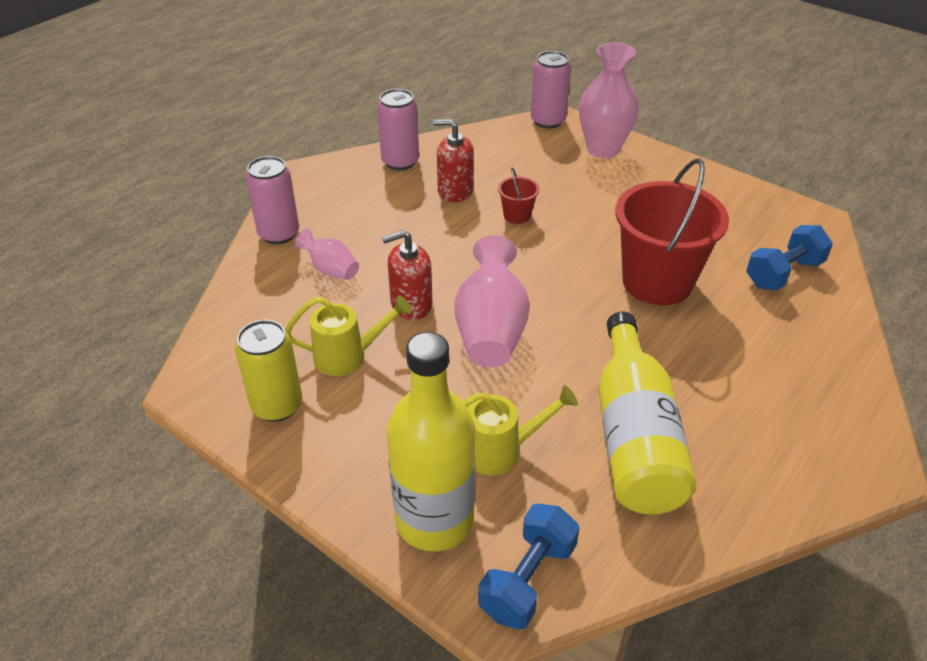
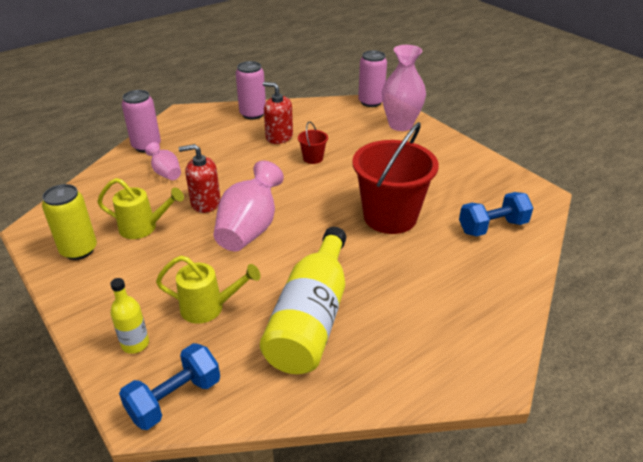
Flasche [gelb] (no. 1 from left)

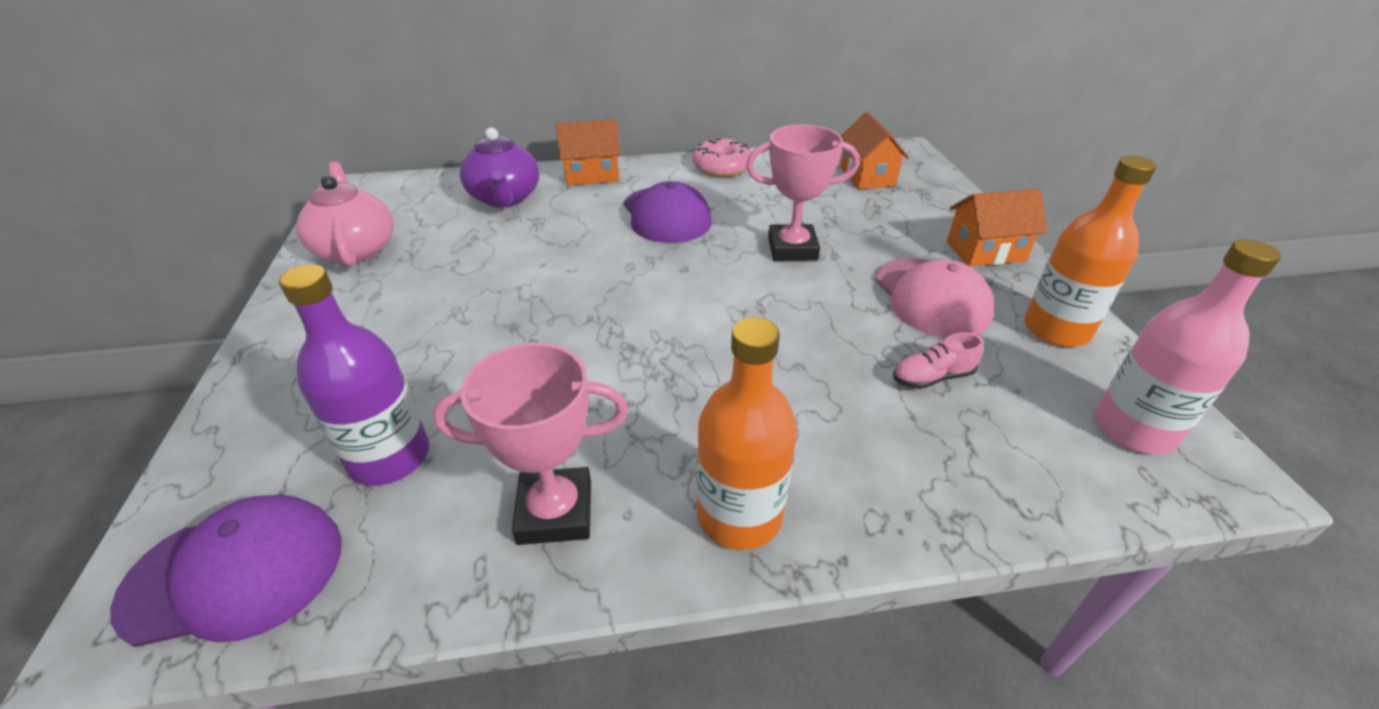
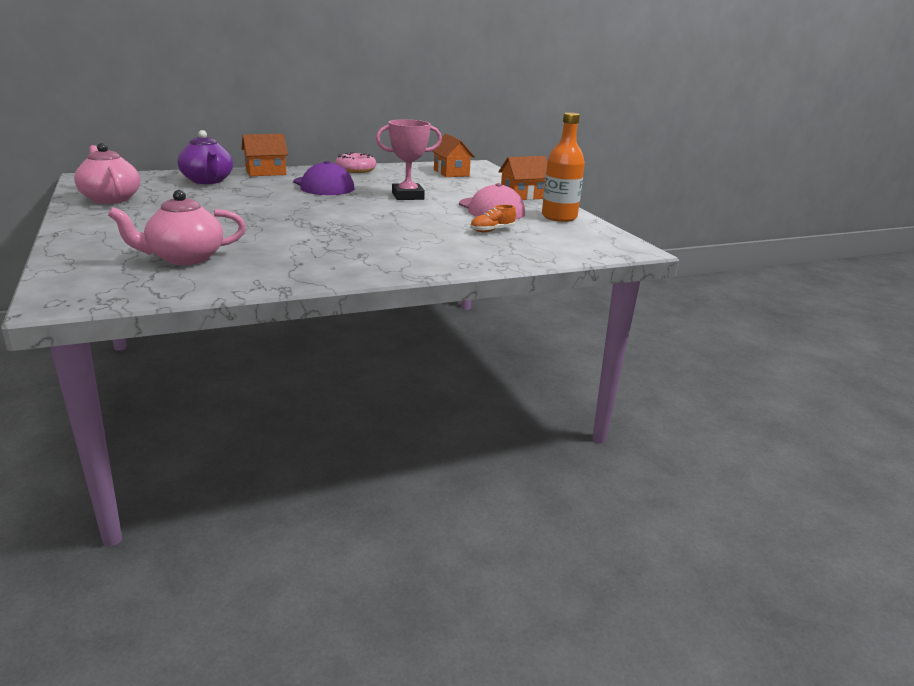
Flasche [rosa]
Teekanne [rosa] (no. 2 from left)
Flasche [orange] (no. 1 from left in the first image)
Schuh [orange]
Pokal [rosa] (no. 1 from left in the first image)
Kappe [lila] (no. 1 from left in the first image)

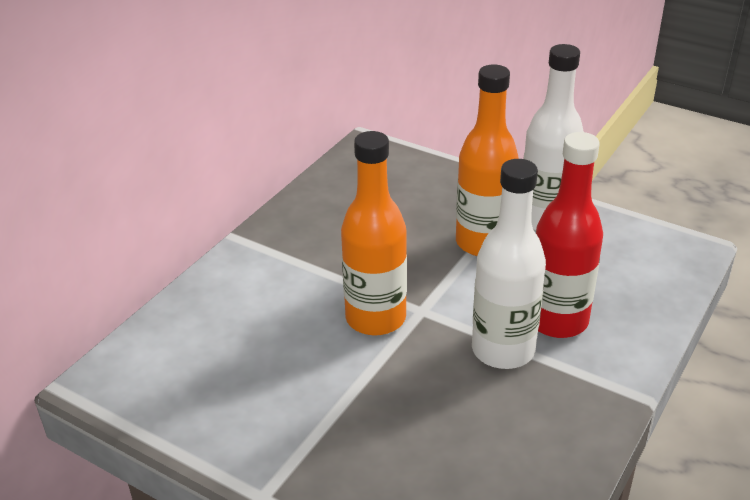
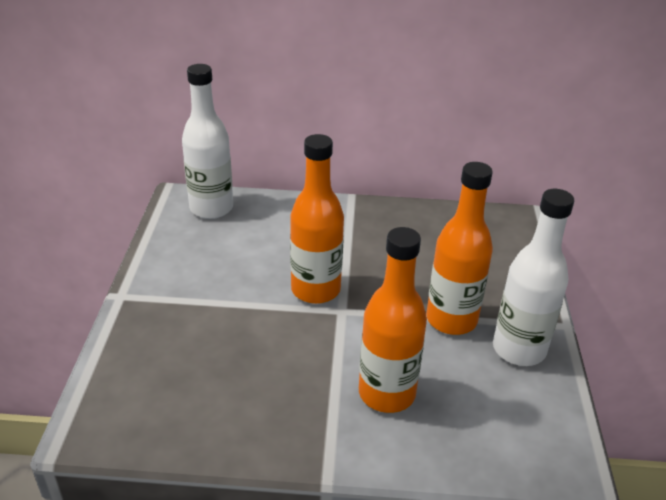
Flasche [orange] (no. 2 from left)
Flasche [weiß] (no. 1 from left)

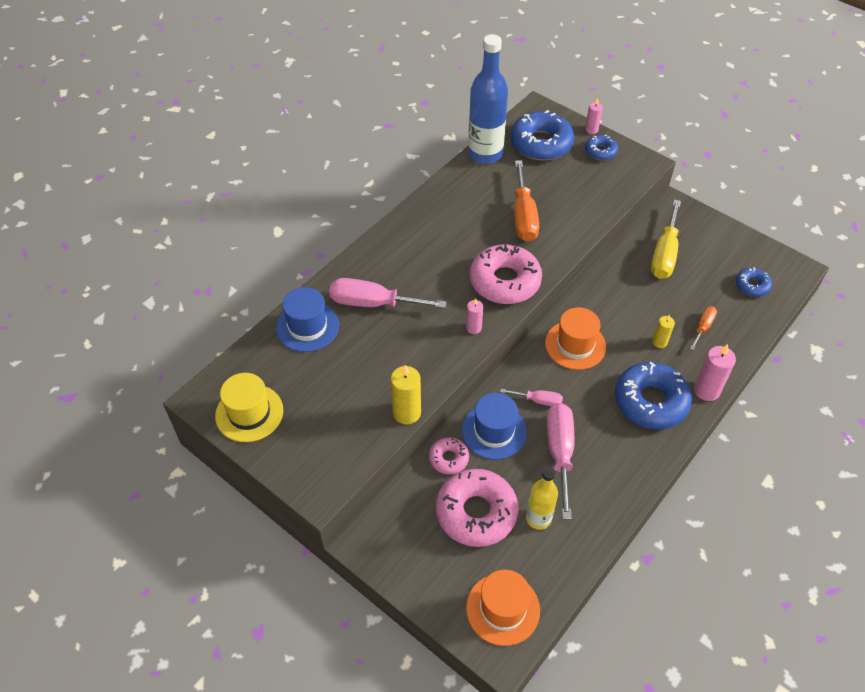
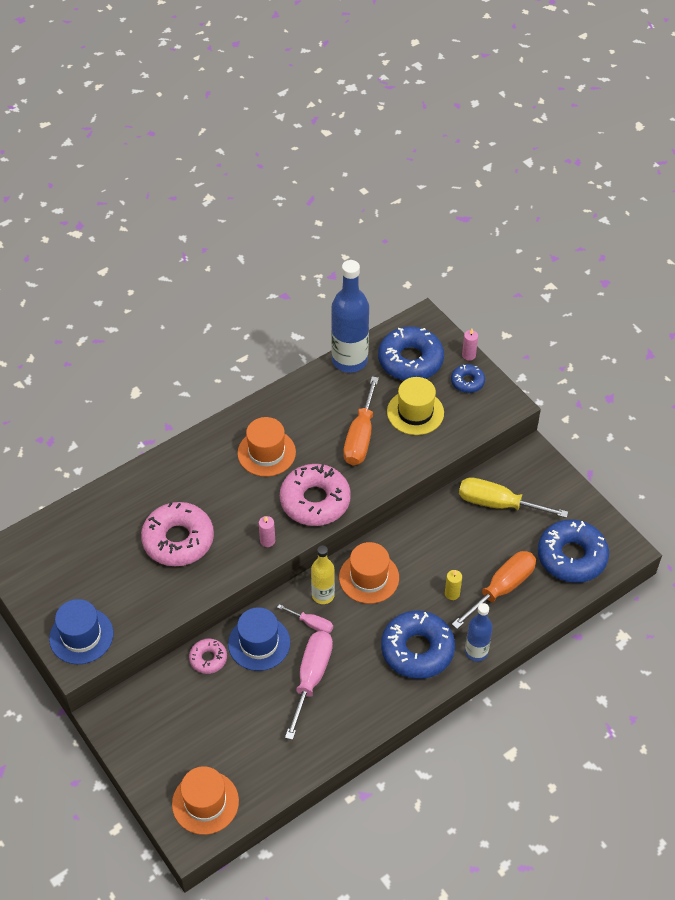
Schraubenzieher [gelb]
Donut [blau] (no. 4 from left)
Schraubenzieher [rosa] (no. 1 from left in the first image)
Hut [blau] (no. 1 from left)
Schraubenzieher [orange] (no. 2 from left)
Flasche [blau] (no. 2 from left)
Kerze [gelb] (no. 1 from left in the first image)
Hut [gelb]
Flasche [gelb]
Donut [rosa] (no. 1 from left)
Hut [orange] (no. 2 from left)

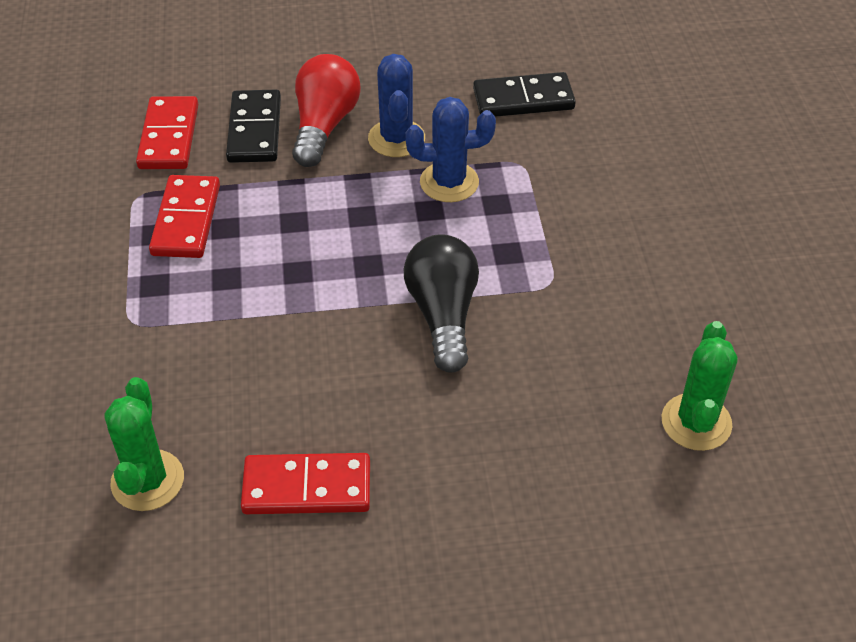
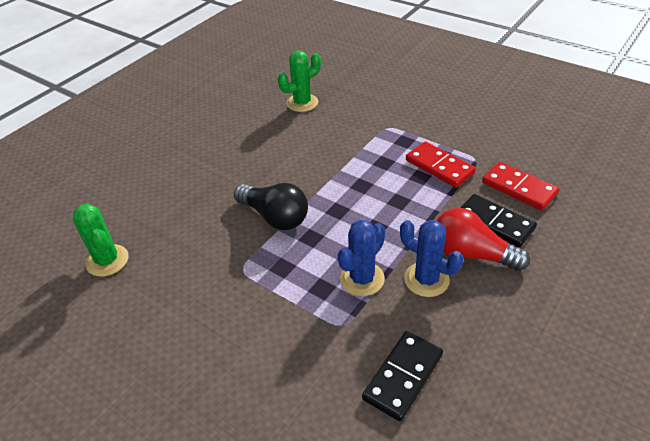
Glühbirne [rot]
Kaktus [grün] (no. 2 from left)
Dominostein [rot] (no. 3 from left in the first image)

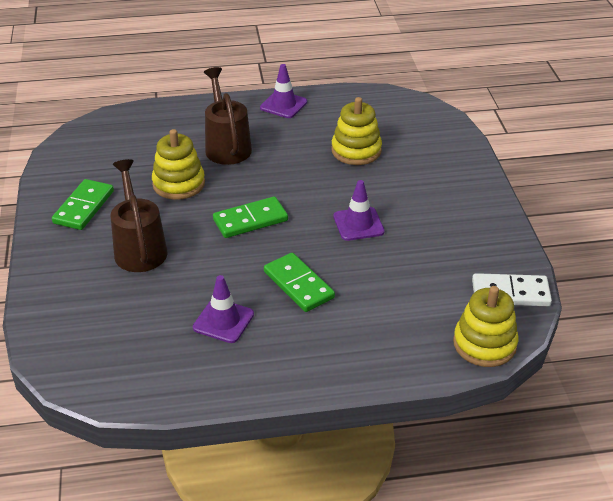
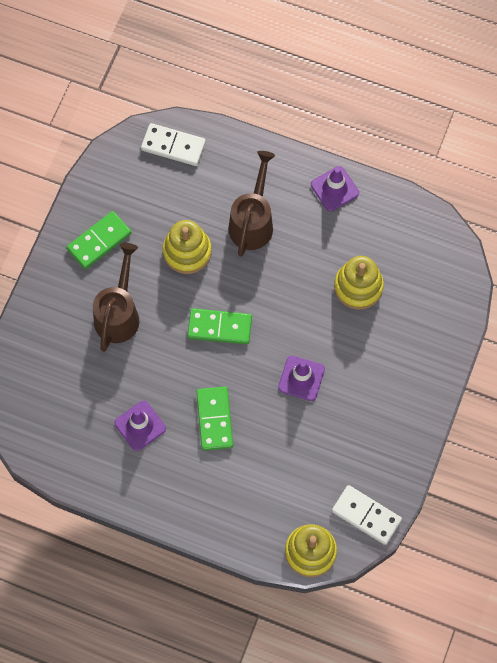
Dominostein [weiß] (no. 1 from left)

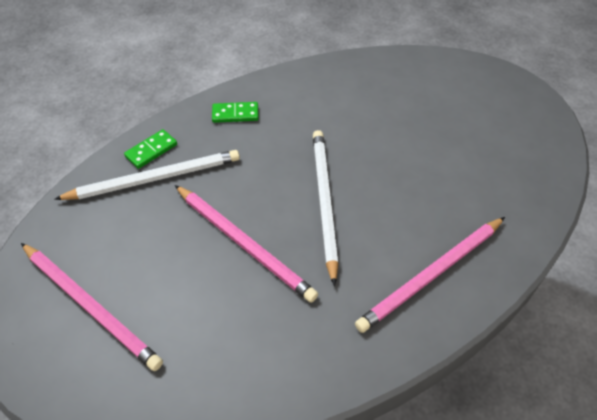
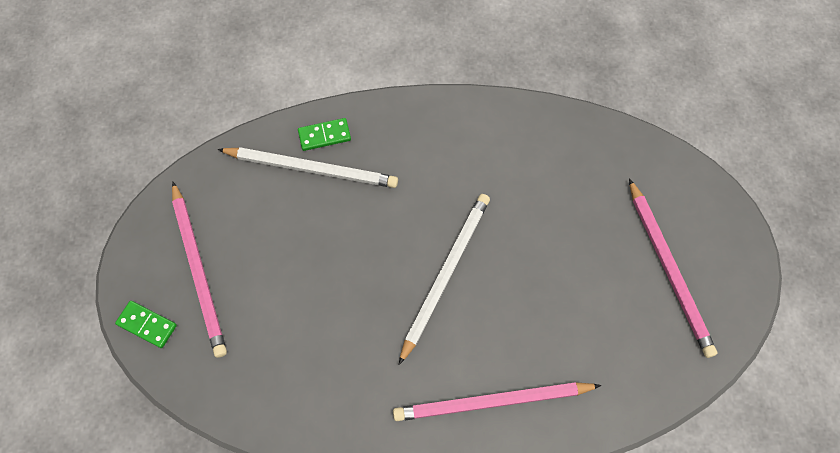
Dominostein [grün] (no. 1 from left)
Bleistift [rosa] (no. 3 from left)

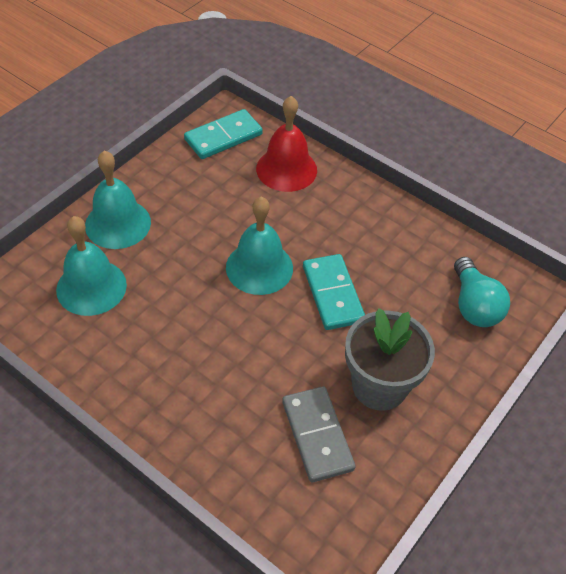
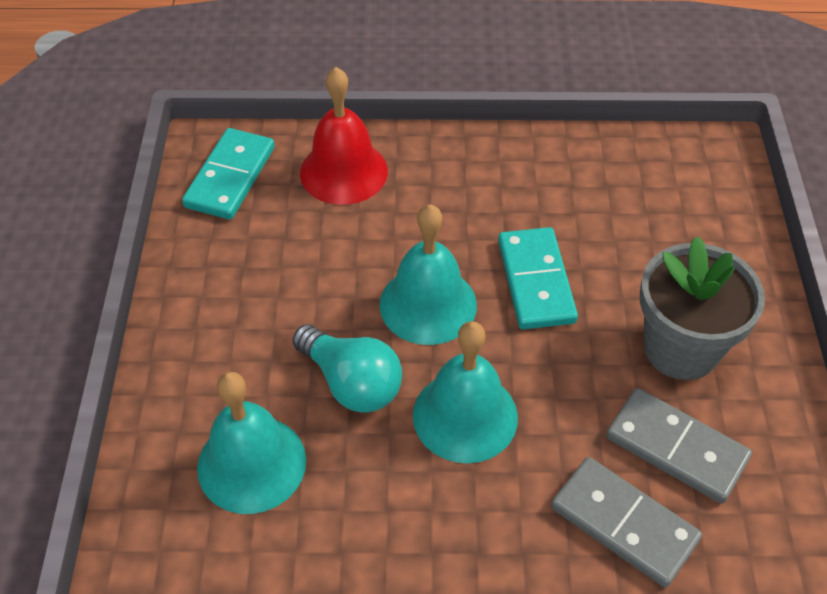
Glocke [türkis] (no. 3 from left)
Dominostein [türkis] (no. 2 from left)
Glühbirne [türkis]
Dominostein [grau] (no. 1 from left)

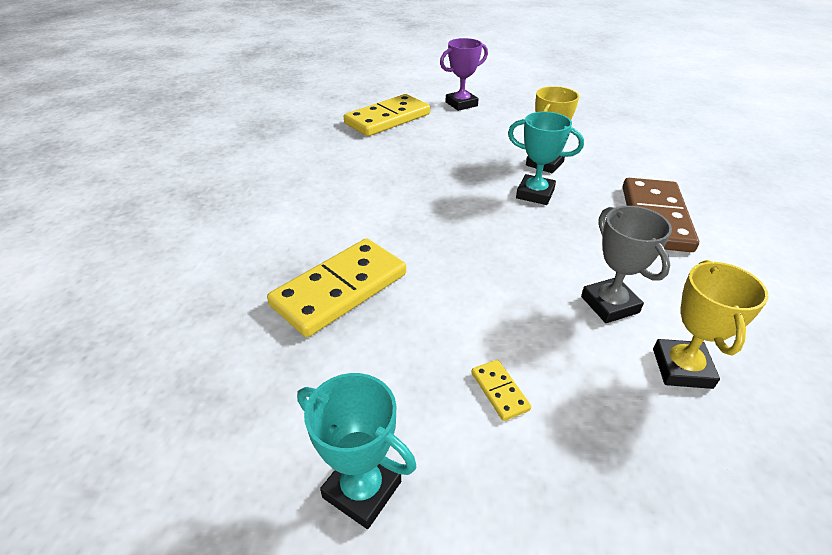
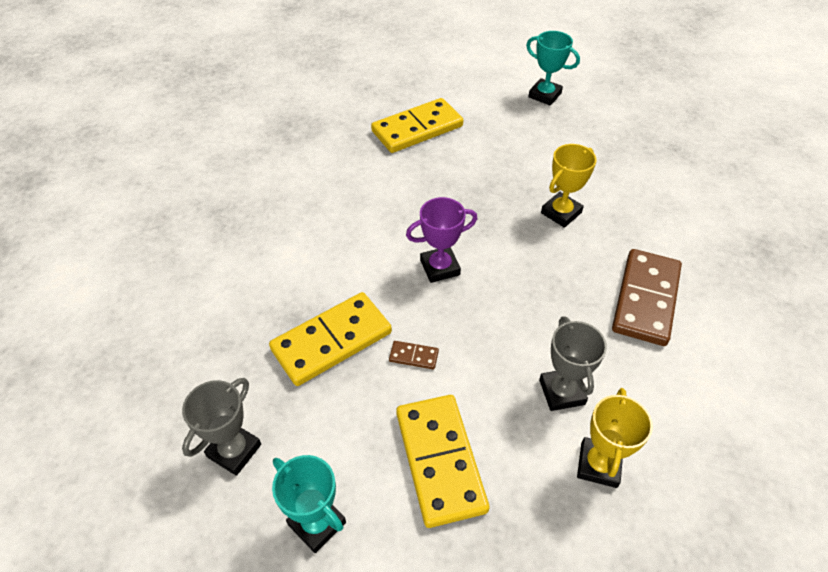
Pokal [lila]
Pokal [türkis] (no. 2 from left)
Dominostein [gelb] (no. 3 from left)
Dominostein [braun] (no. 1 from left)
Pokal [grau] (no. 1 from left)

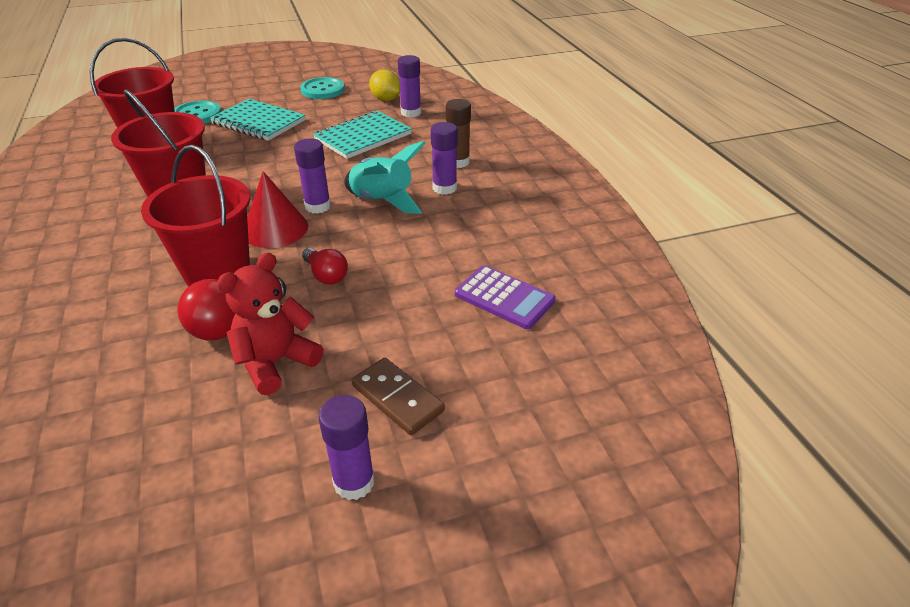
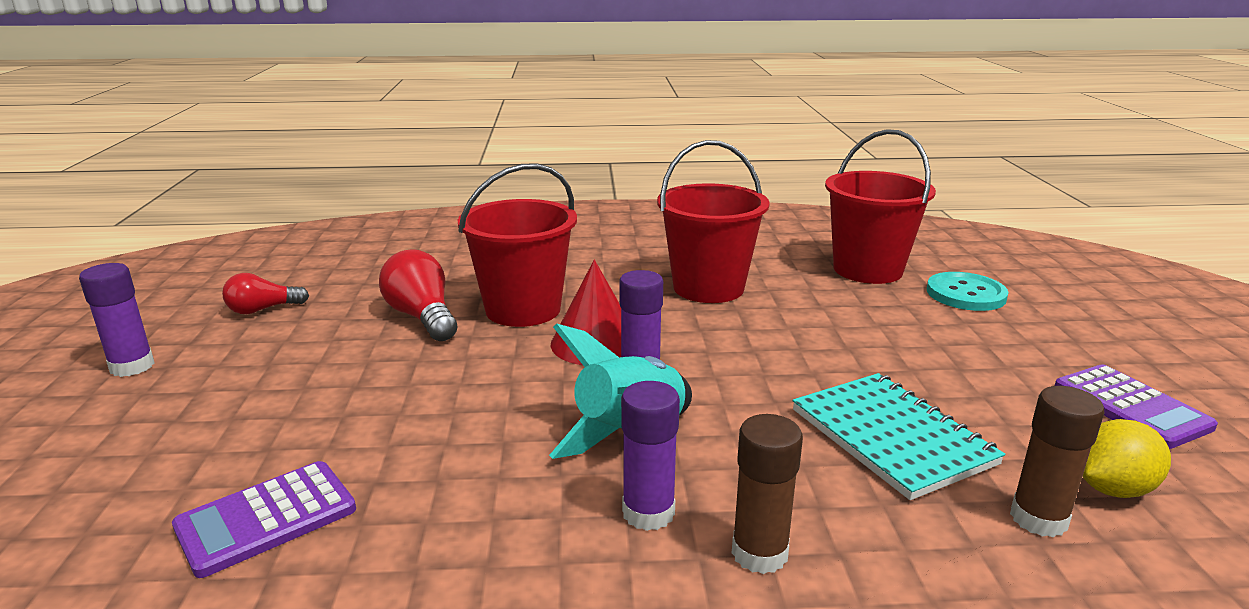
Klebestift [braun] (no. 2 from left)
Taschenrechner [lila] (no. 2 from left)
Notizbuch [türkis] (no. 1 from left in the first image)
Glühbirne [rot] (no. 1 from left)
Teddybär [rot]
Dominostein [braun]

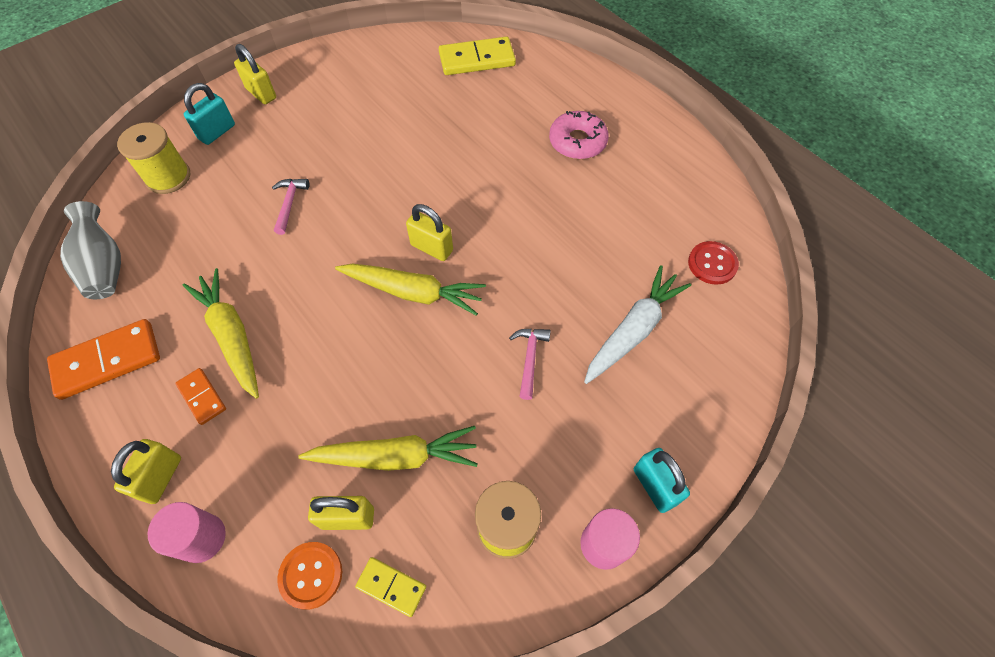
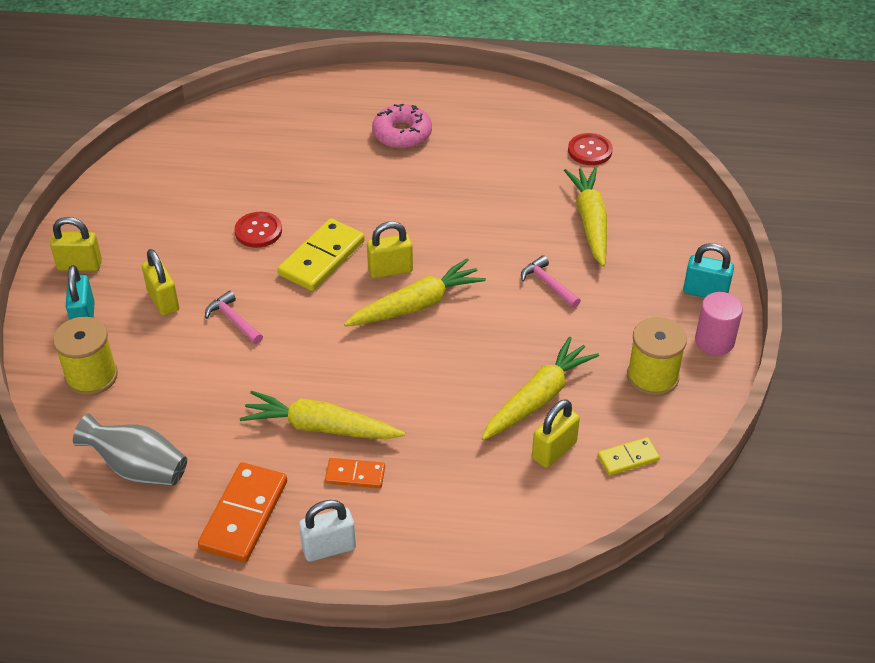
Dominostein [gelb] (no. 1 from left)
Karotte [gelb] (no. 4 from left)
Vorhängeschloss [gelb] (no. 2 from left)
Vollzylinder [rosa] (no. 1 from left in the first image)
Knopf [orange]
Knopf [rot] (no. 1 from left)
Vorhängeschloss [weiß]

